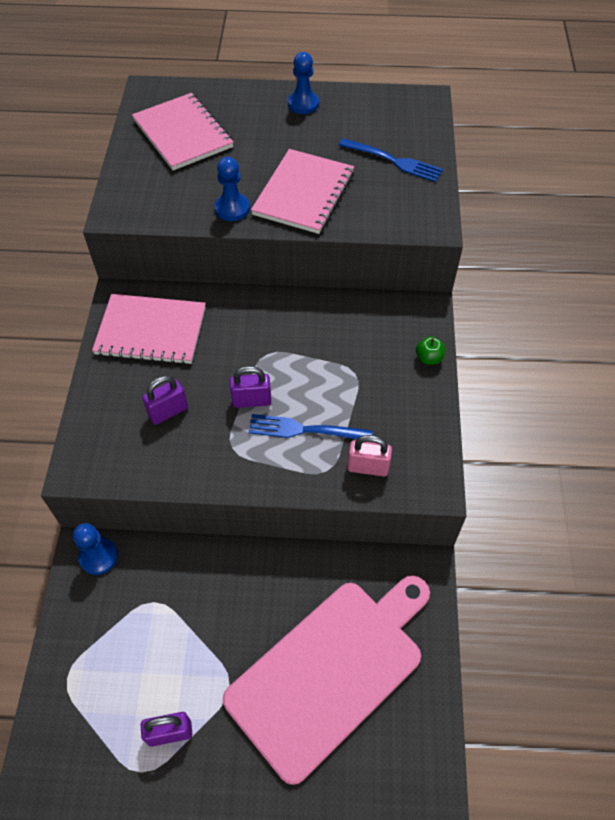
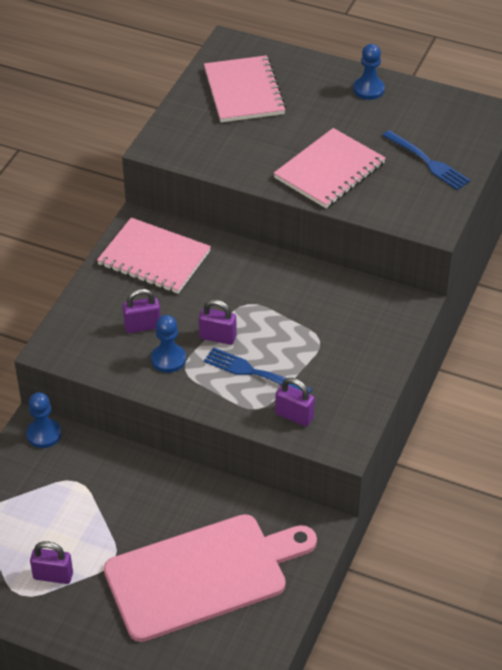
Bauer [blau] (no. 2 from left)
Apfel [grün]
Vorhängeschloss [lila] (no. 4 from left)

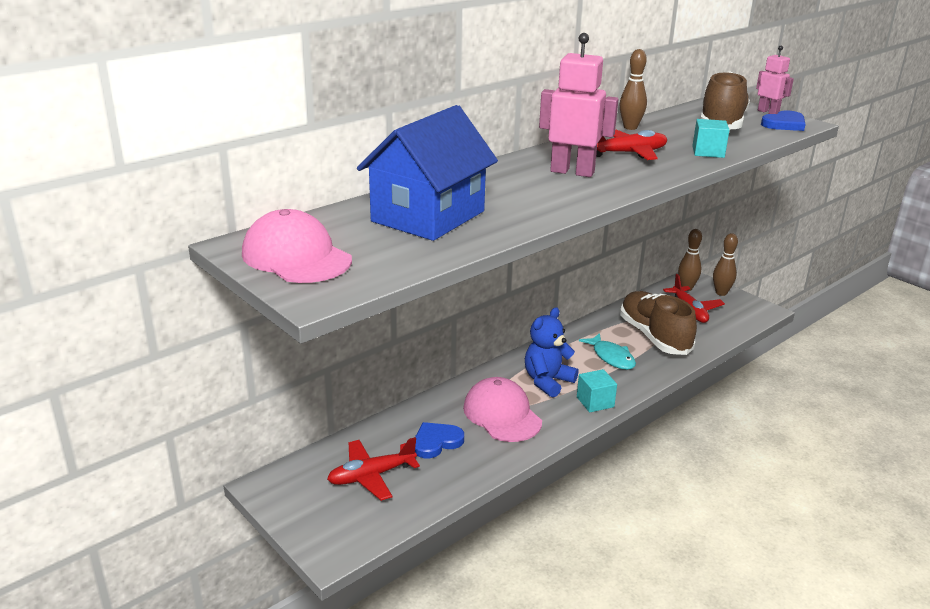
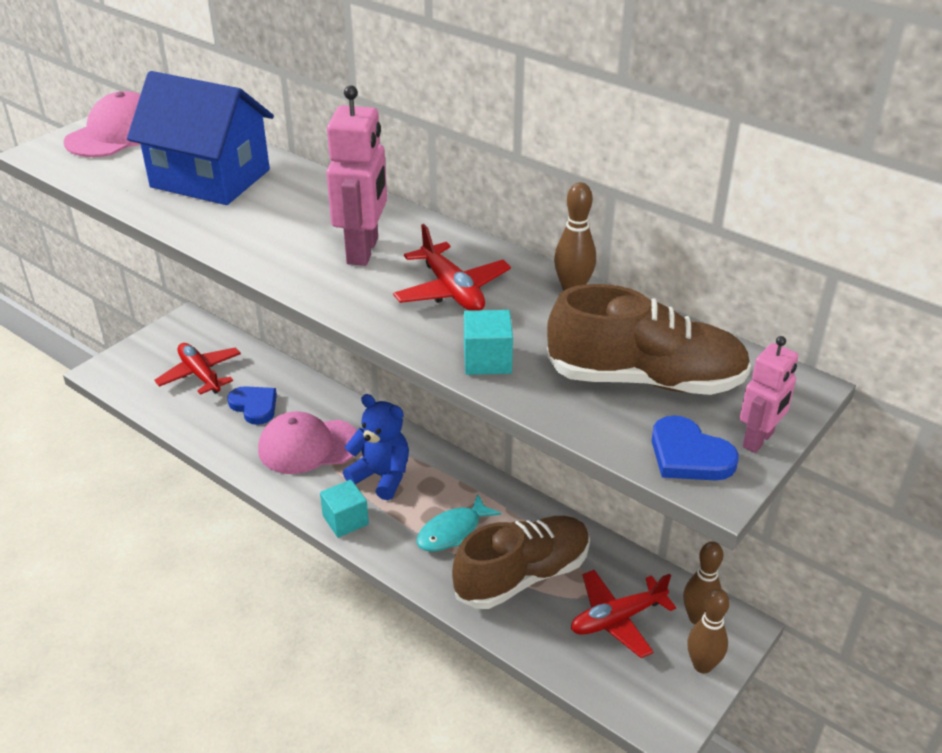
Kappe [rosa] (no. 2 from left)

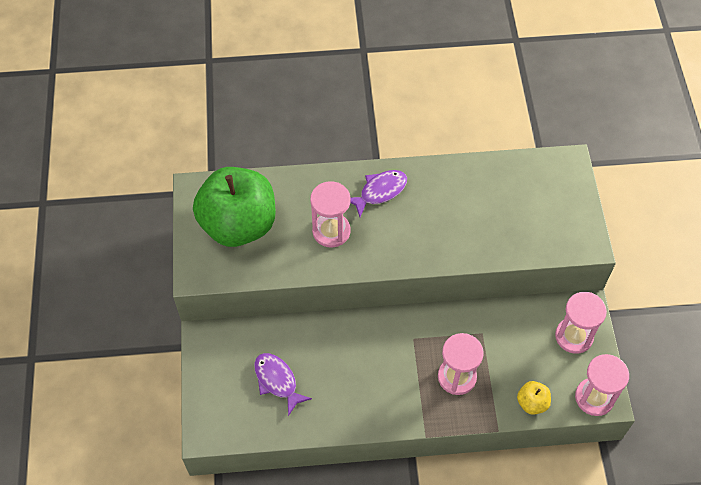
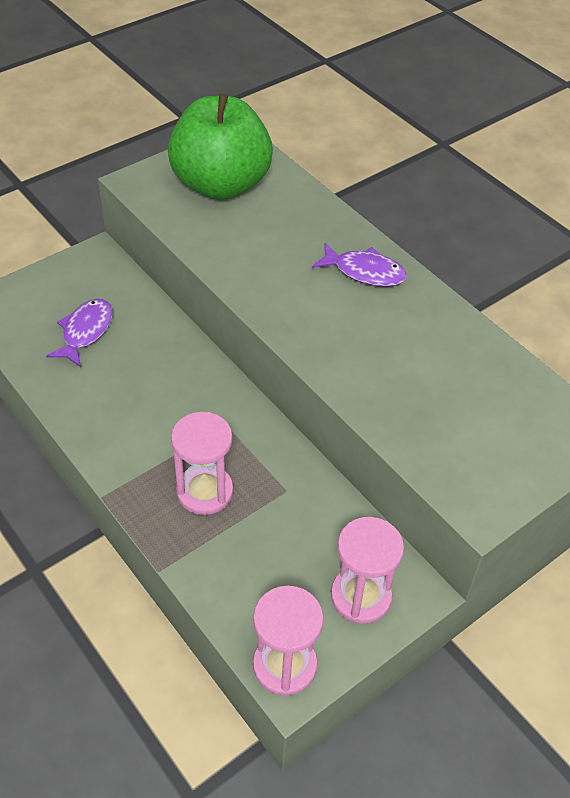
Sanduhr [rosa] (no. 1 from left in the first image)
Apfel [gelb]

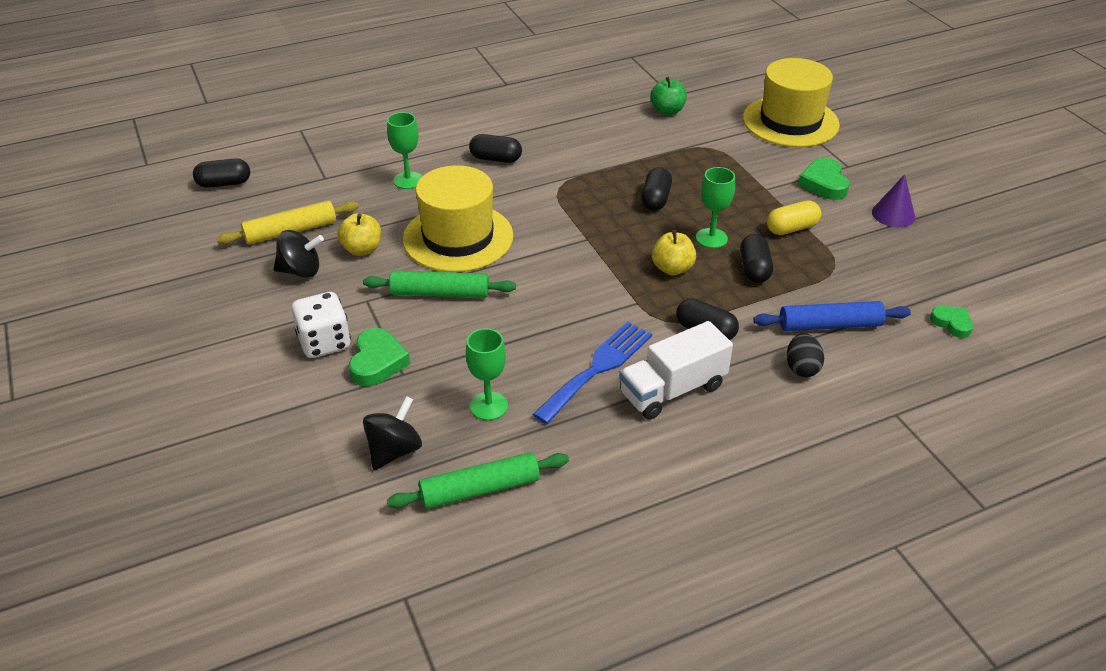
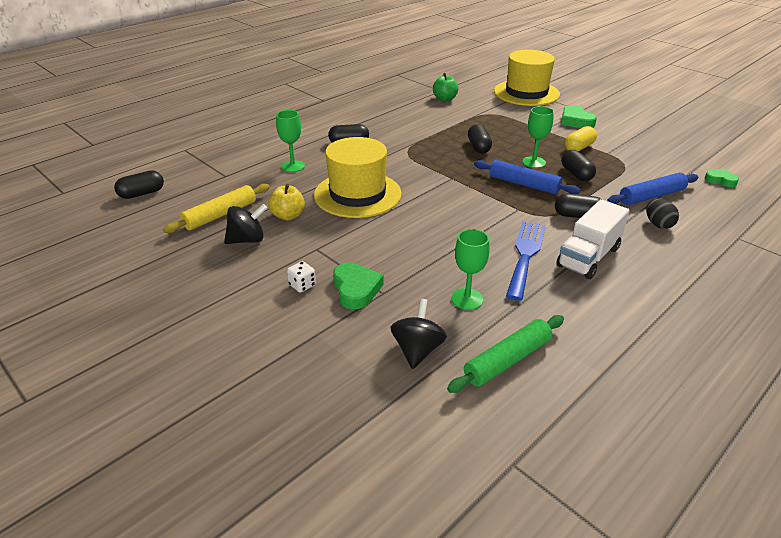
Kegel [lila]
Nudelholz [blau] (no. 1 from left)
Nudelholz [grün] (no. 1 from left in the first image)
Spielwürfel [weiß]

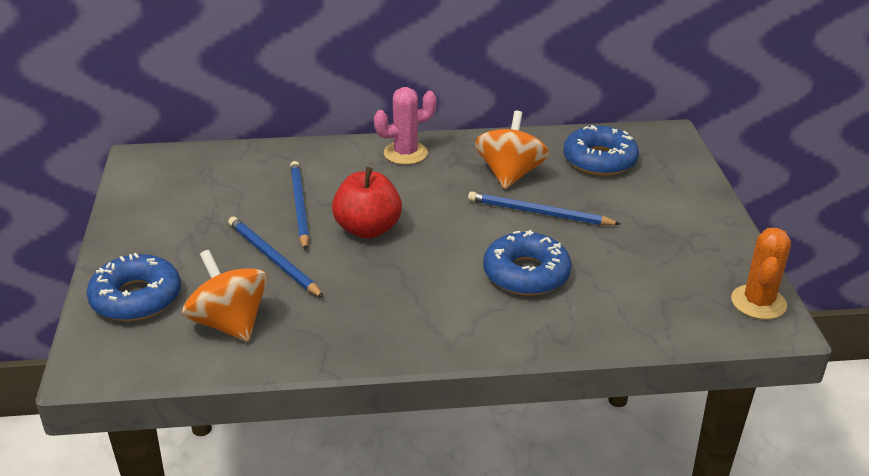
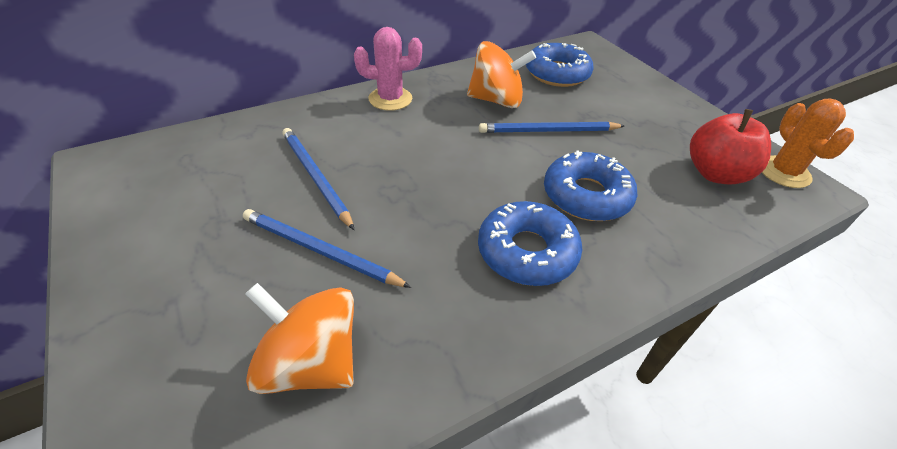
Kaktus [rosa]
Kreisel [orange] (no. 2 from left)
Apfel [rot]
Donut [blau] (no. 1 from left)

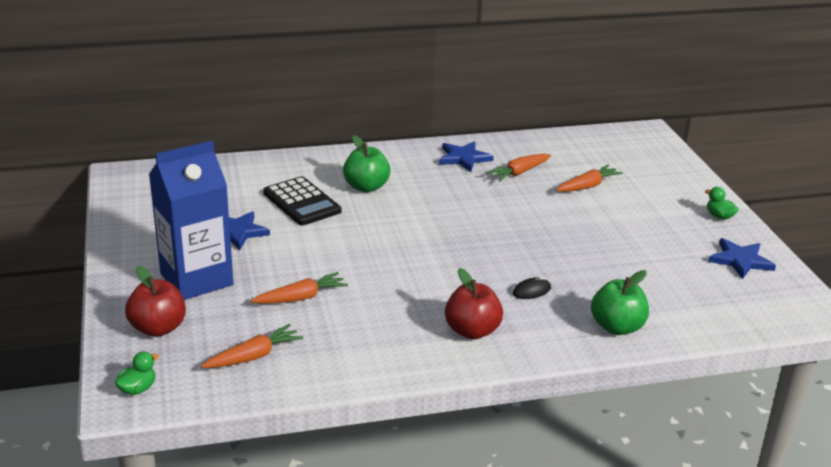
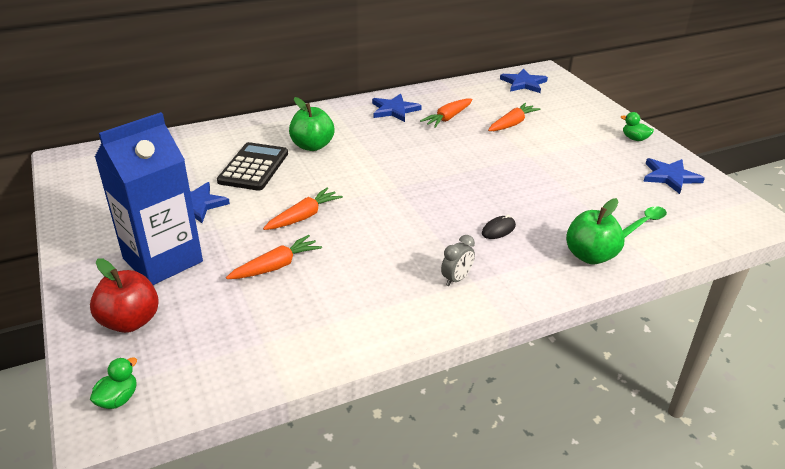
Taschenrechner [schwarz]
Wecker [grau]
Karotte [orange] (no. 2 from left)
Stern [blau] (no. 3 from left)
Löffel [grün]

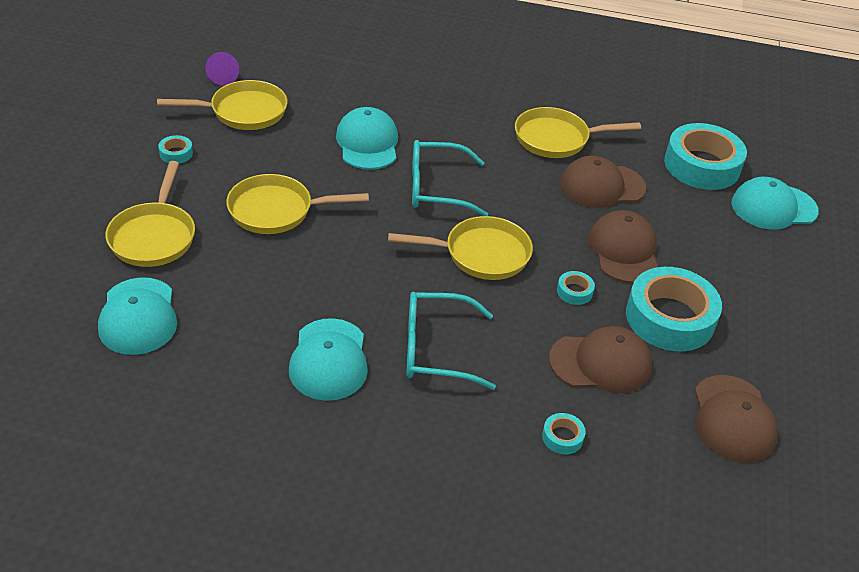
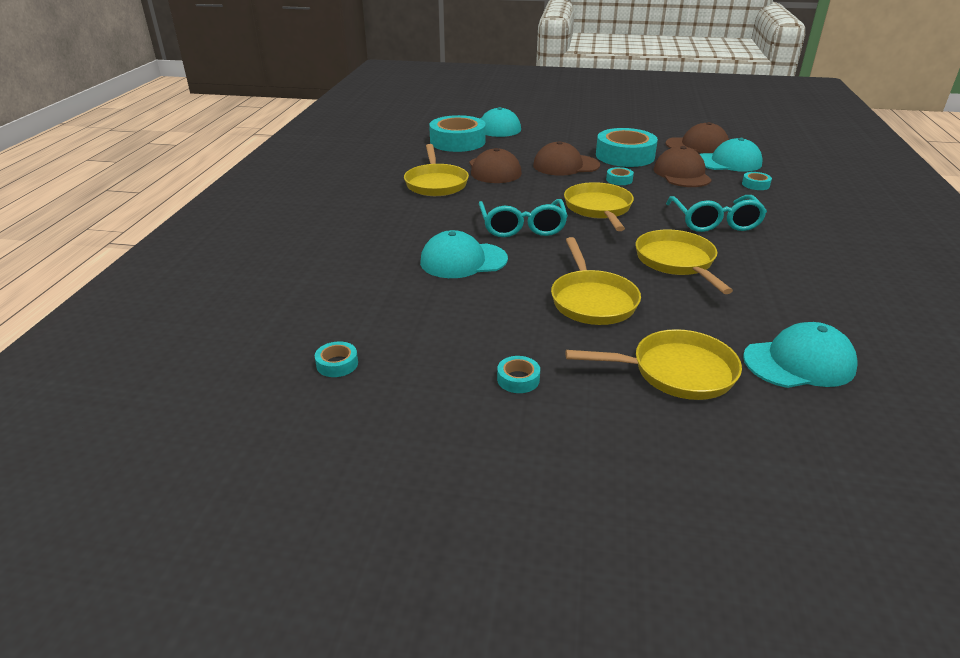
Klebeband [türkis] (no. 1 from left)
Pfanne [gelb] (no. 5 from left)
Kappe [türkis] (no. 3 from left)

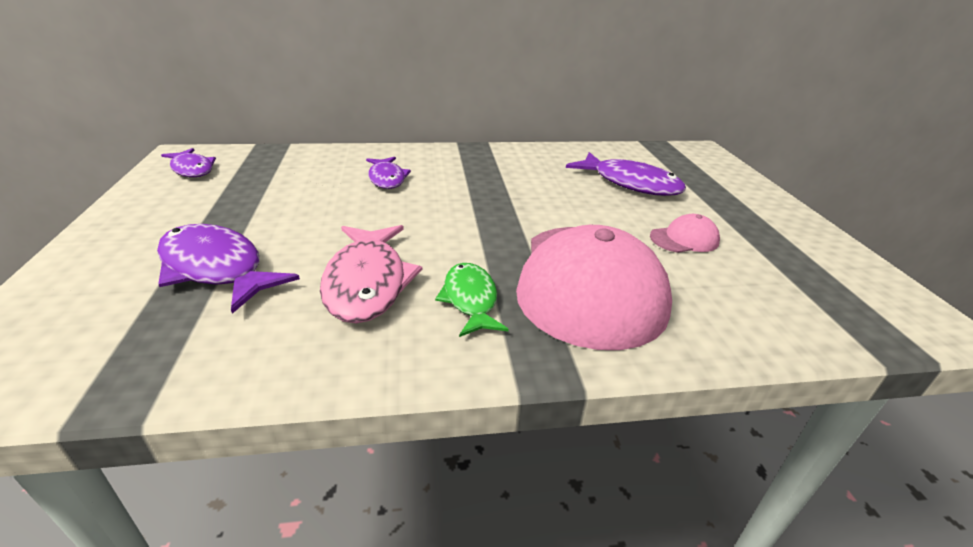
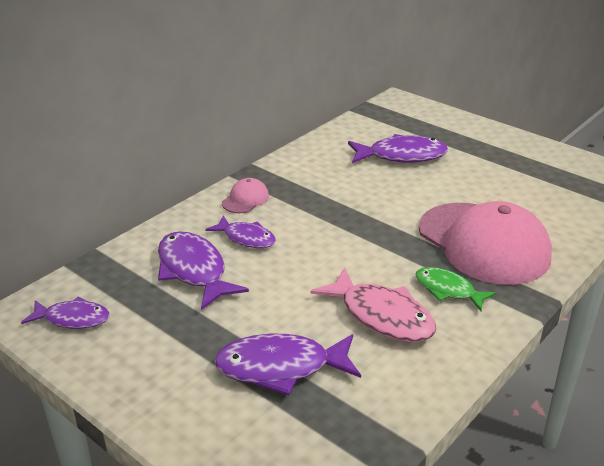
Kappe [rosa] (no. 1 from left)
Fisch [lila] (no. 2 from left)

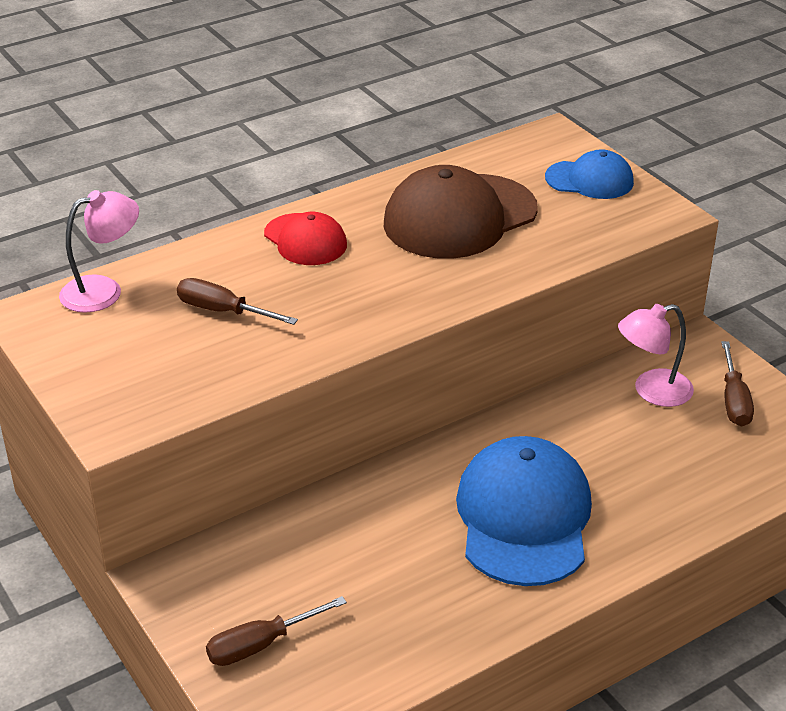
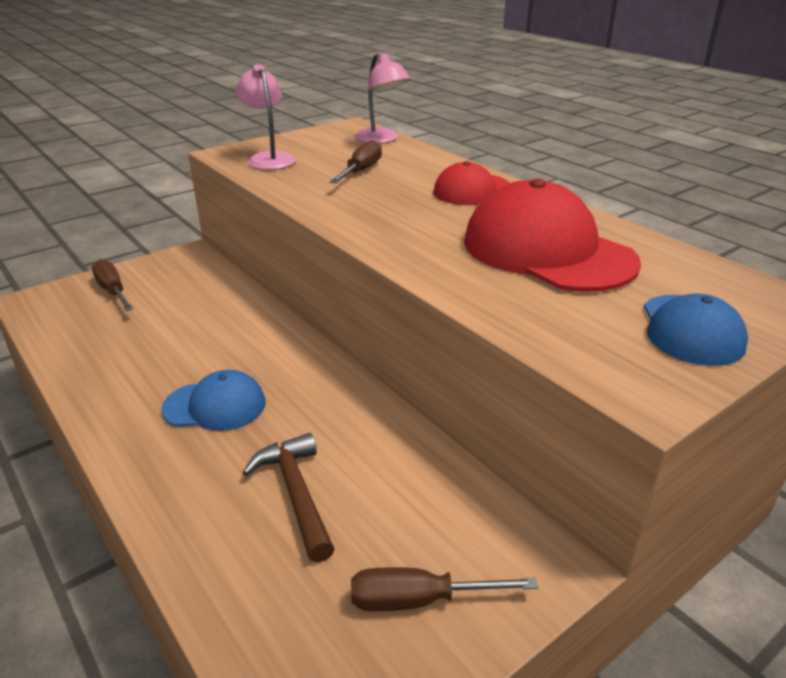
Kappe [rot] (no. 2 from left)
Lampe [rosa] (no. 1 from left)
Kappe [blau] (no. 1 from left)
Hammer [braun]

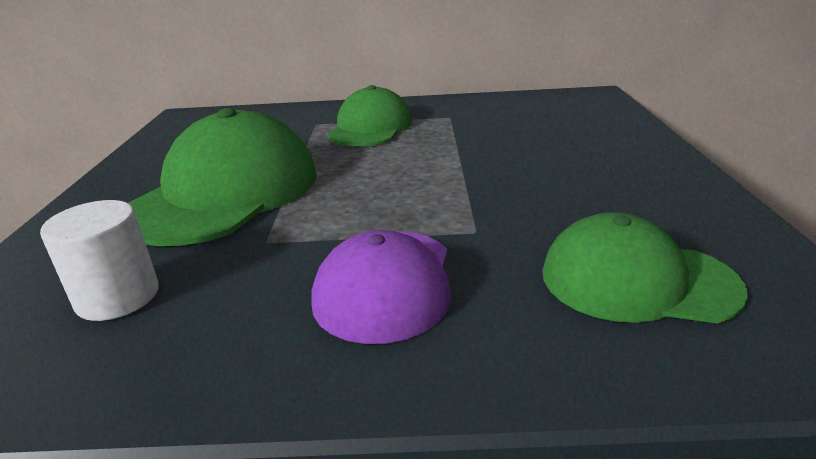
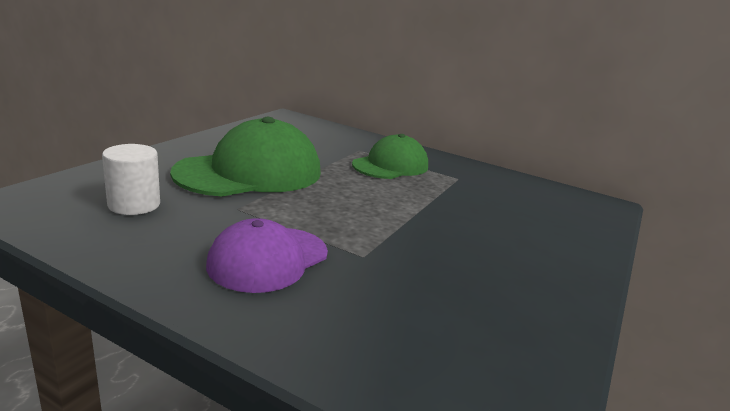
Kappe [grün] (no. 3 from left in the first image)

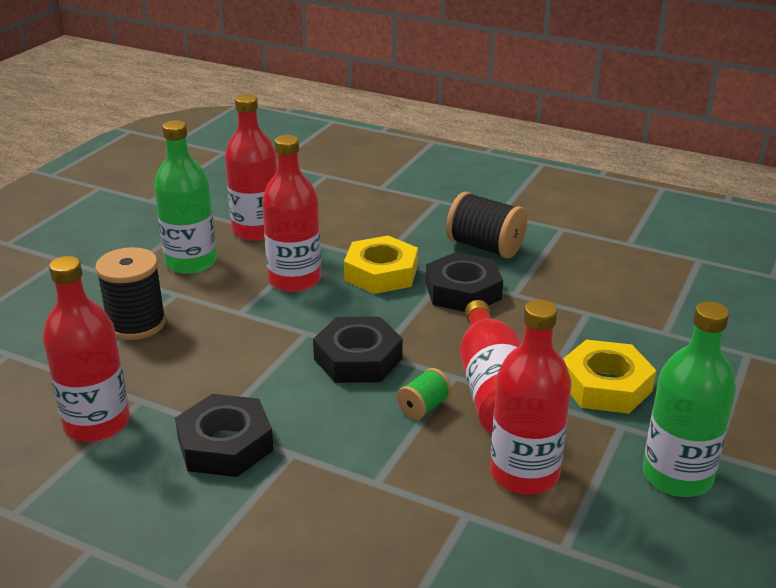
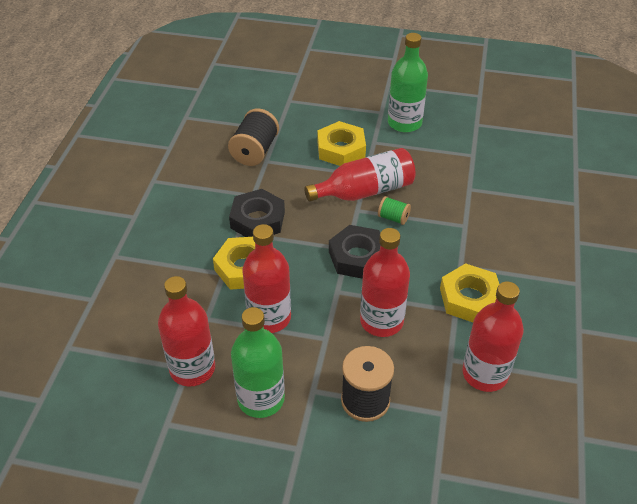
Garnrolle [schwarz] (no. 1 from left)
Flasche [rot] (no. 4 from left)
Sechskantmutter [gelb] (no. 3 from left)

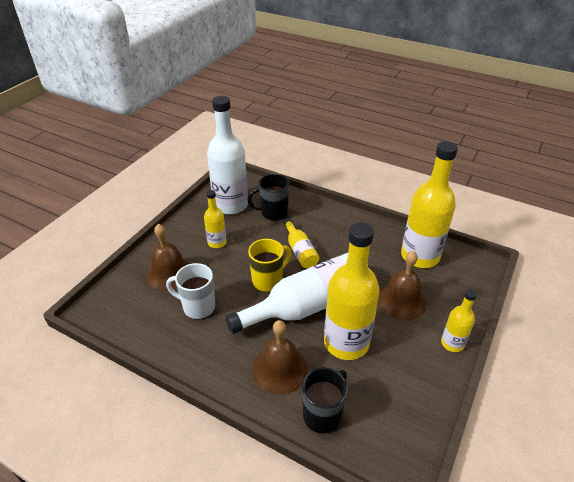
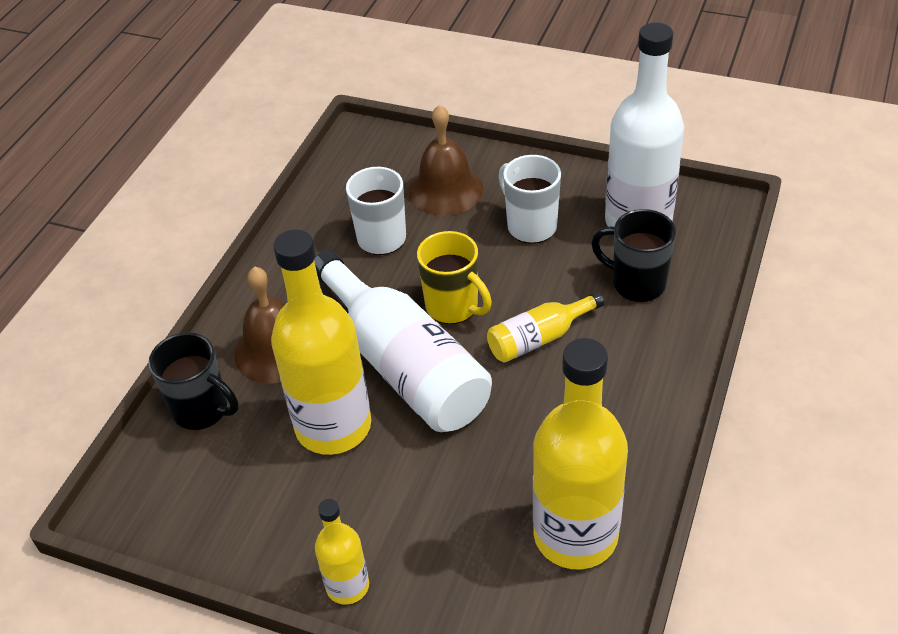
Tasse [schwarz] (no. 2 from left)
Tasse [weiß] (no. 2 from left)
Glocke [braun] (no. 3 from left in the first image)

